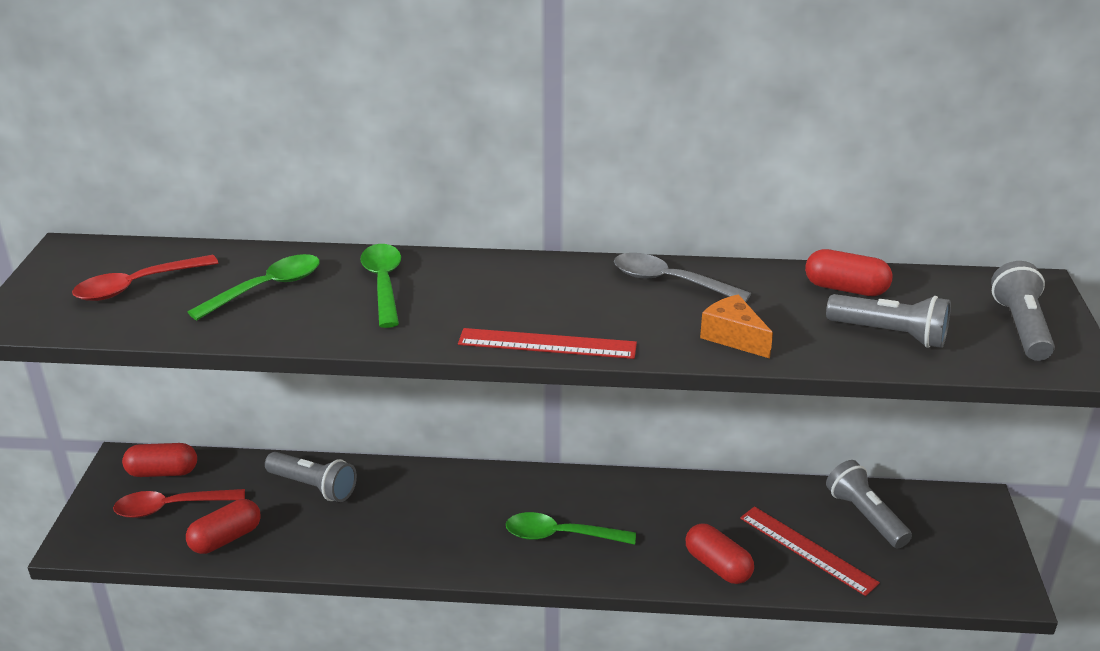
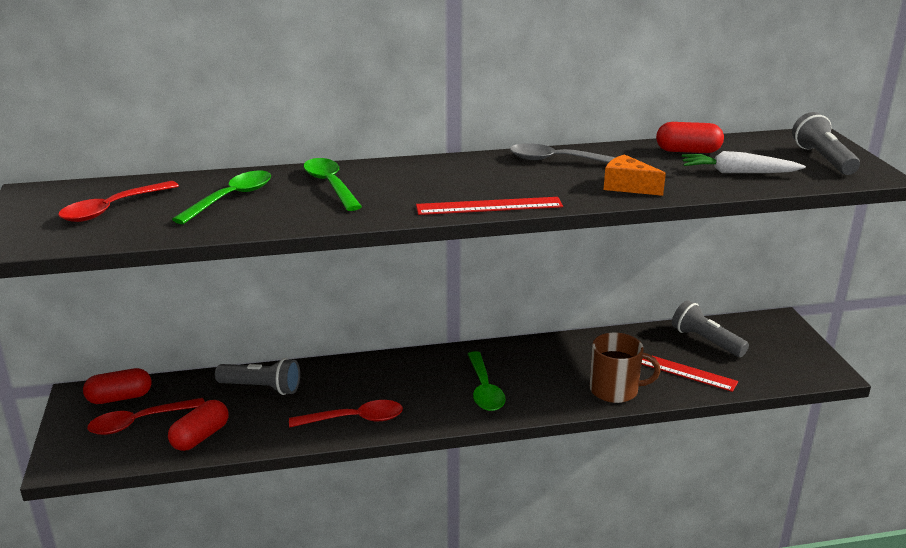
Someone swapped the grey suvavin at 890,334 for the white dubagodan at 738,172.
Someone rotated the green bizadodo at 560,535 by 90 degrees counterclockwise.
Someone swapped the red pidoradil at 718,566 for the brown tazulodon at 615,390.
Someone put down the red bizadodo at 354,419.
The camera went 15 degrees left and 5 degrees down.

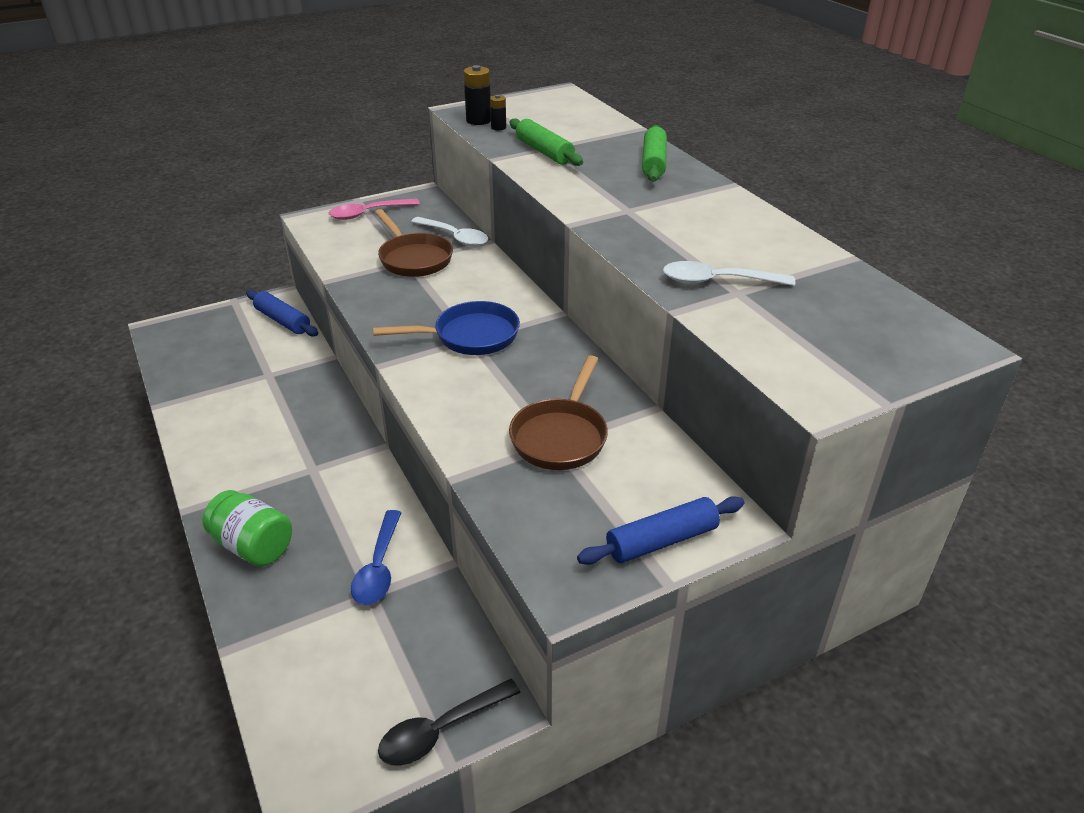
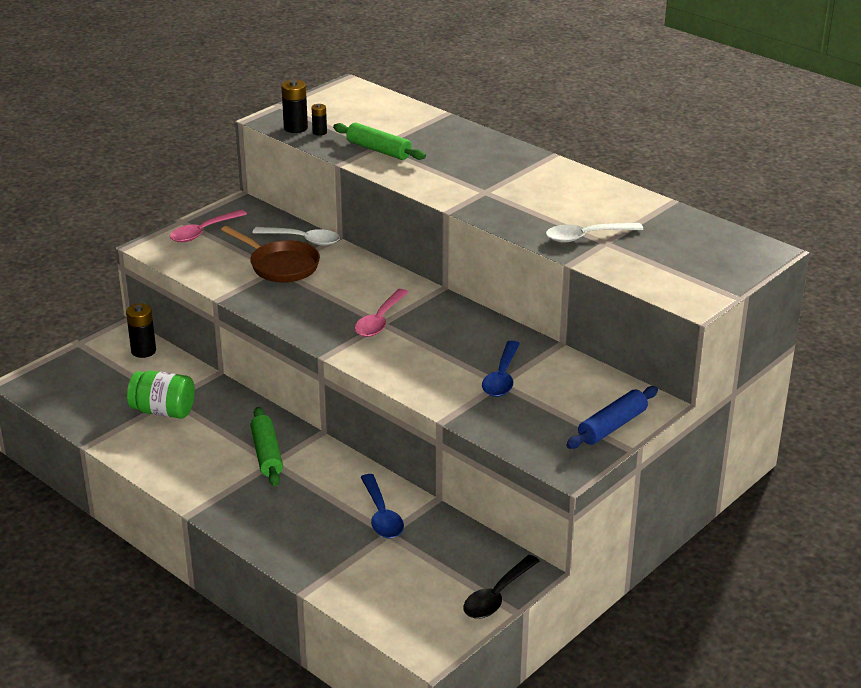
Someone carried the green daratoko from 653,162 to 267,454.
Someone swapped the blue daratoko at 283,321 for the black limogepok at 143,351.
Someone swapped the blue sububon at 470,336 for the pink bizadodo at 380,320.
Someone swapped the brown sububon at 561,436 for the blue bizadodo at 502,377.
Someone carried the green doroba from 253,546 to 163,411.
The camera went 20 degrees left and 5 degrees down.

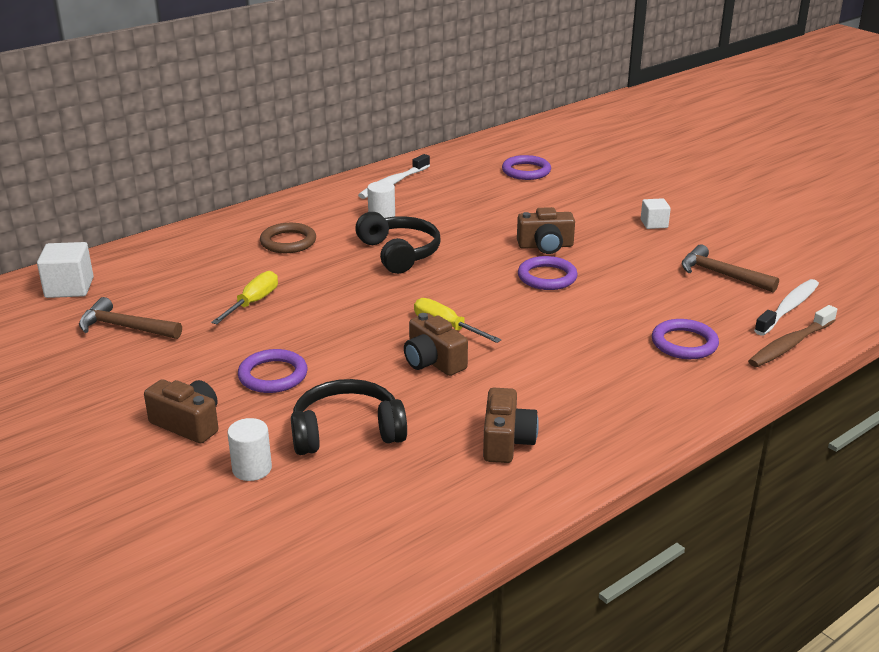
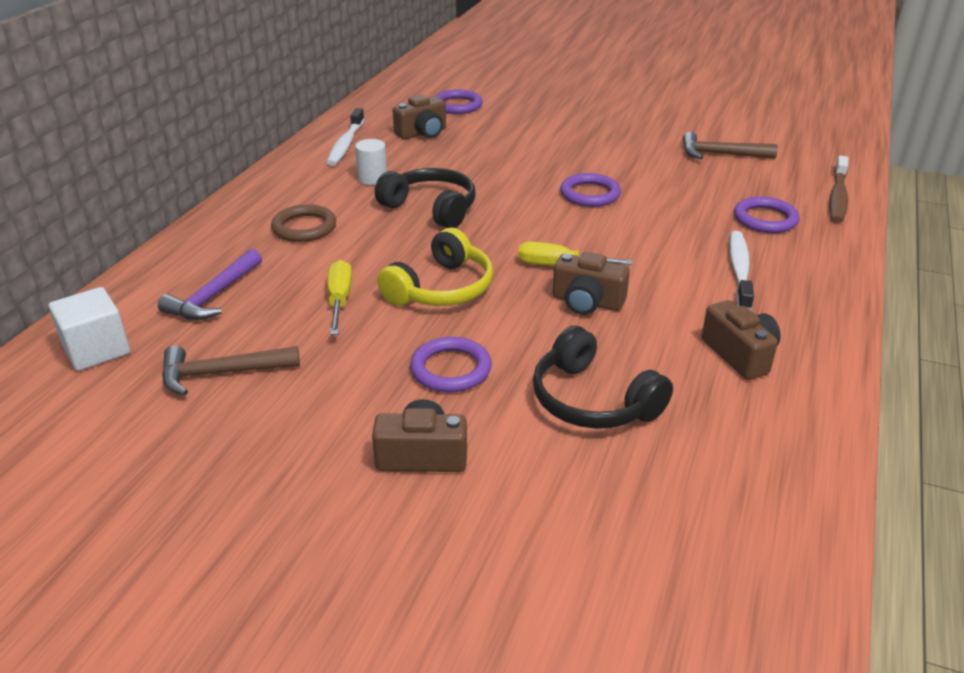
Someone took away the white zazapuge at 654,224.
Someone carried the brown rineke from 545,246 to 422,133.
Someone carried the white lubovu from 788,308 to 739,270.
Someone rotated the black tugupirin at 347,432 by 90 degrees counterclockwise.
Someone took away the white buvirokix at 252,469.
Someone put down the yellow tugupirin at 441,288.
Someone put down the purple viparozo at 214,296.
The camera went 30 degrees left and 5 degrees up.

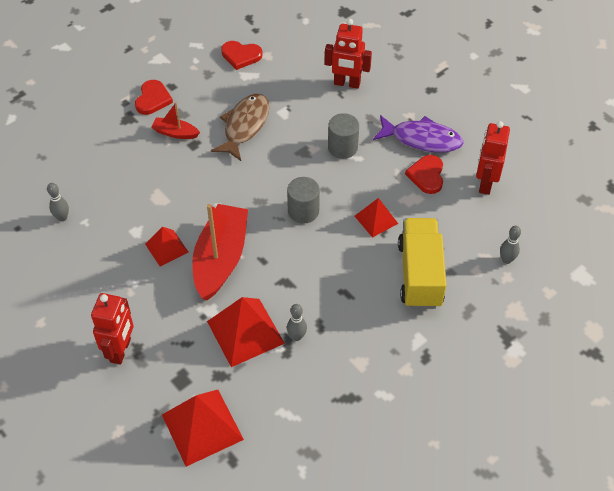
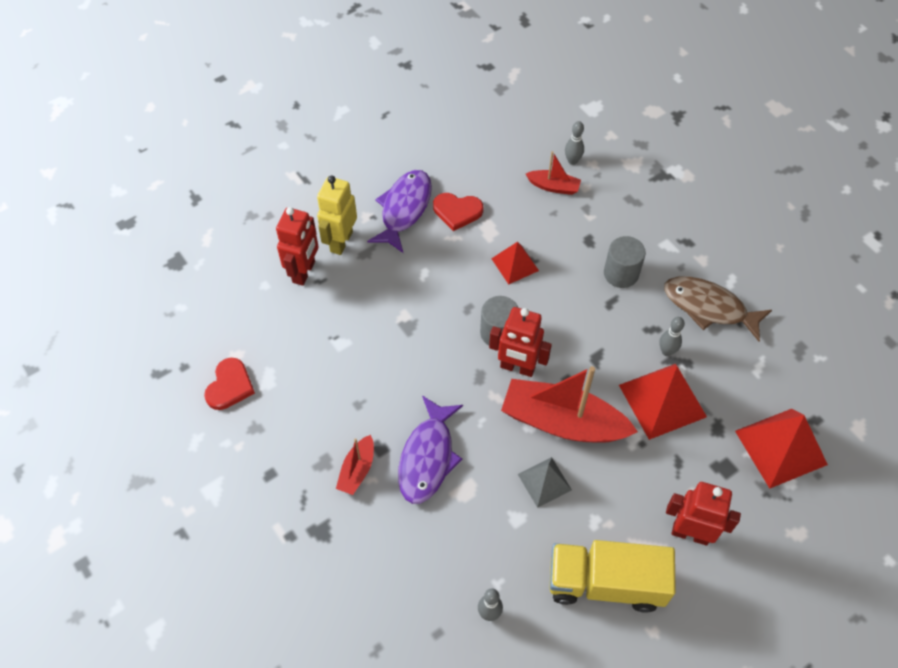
Someone took away the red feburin at 153,99.
Someone carried the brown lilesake from 245,126 to 709,307.
Someone carried the grey buvirokix from 342,147 to 621,273.
Someone carried the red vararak from 485,183 to 517,367.
Someone carried the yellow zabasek from 420,274 to 605,583.
Someone repainted the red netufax at 166,248, which became the grey netufax at 544,482.
Someone put down the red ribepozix at 553,186.
Someone put down the yellow vararak at 341,241.
Someone put down the purple lilesake at 427,457.
The camera went 85 degrees left and 5 degrees up.

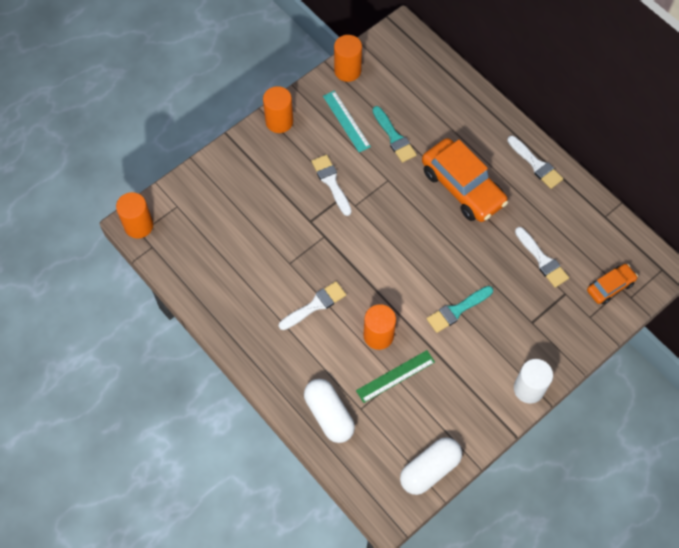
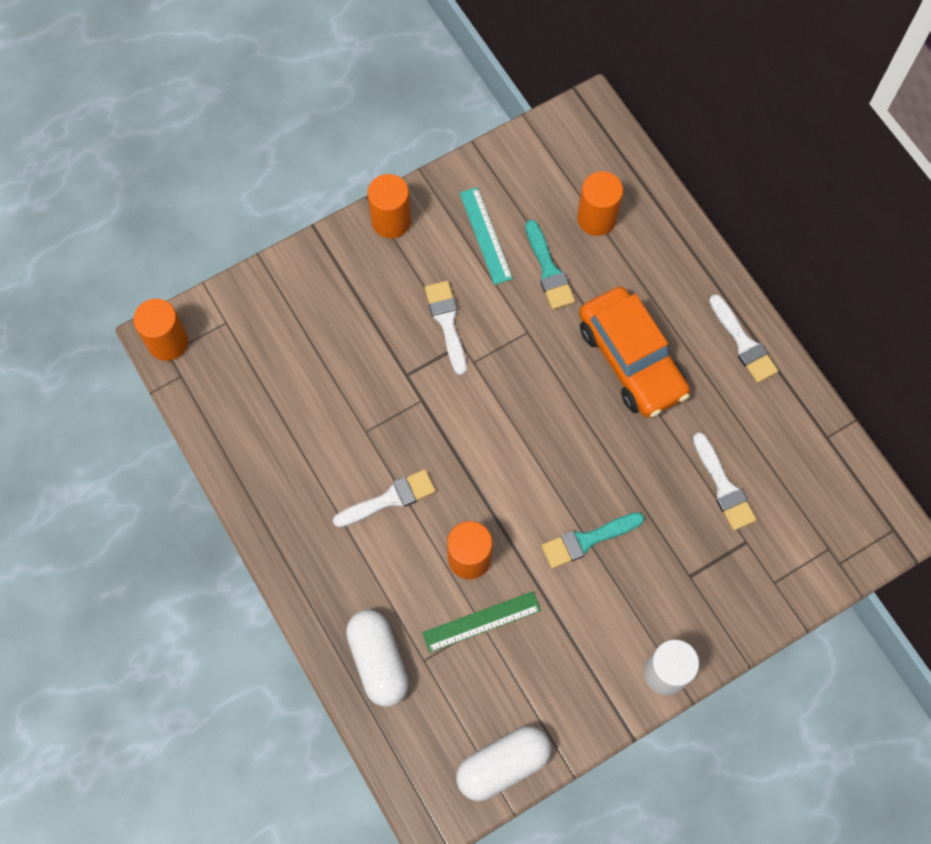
Someone carried the orange buvirokix from 347,70 to 596,218.
Someone took away the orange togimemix at 610,287.
The camera went 10 degrees right and 5 degrees up.

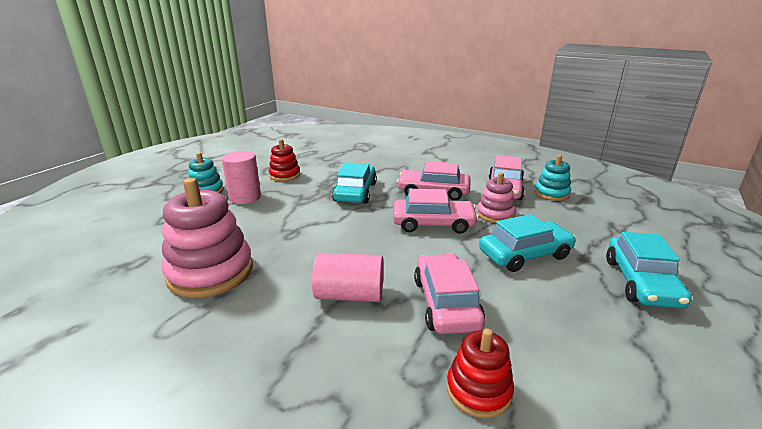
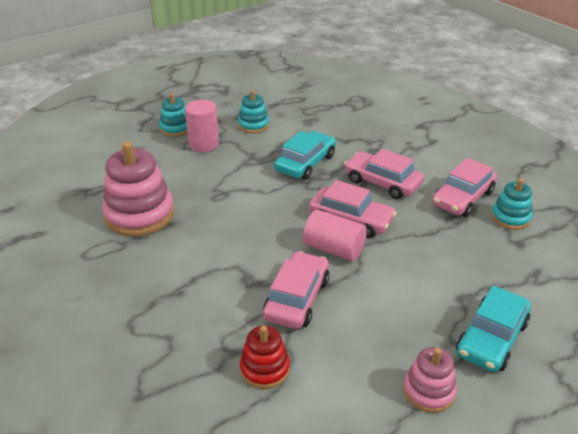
Someone repainted the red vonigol at 284,175, which became the turquoise vonigol at 253,125.
Someone carried the pink vonigol from 495,214 to 429,391.
Someone took away the turquoise togimemix at 525,254.
Someone carried the pink buvirokix from 349,295 to 334,249.
The camera went 25 degrees right and 10 degrees up.

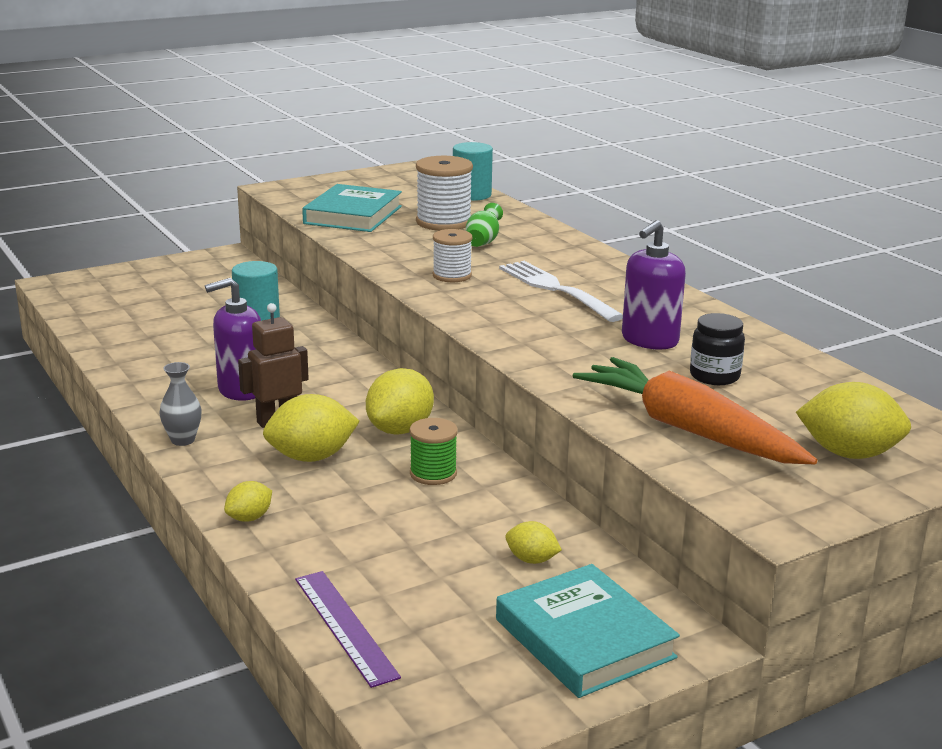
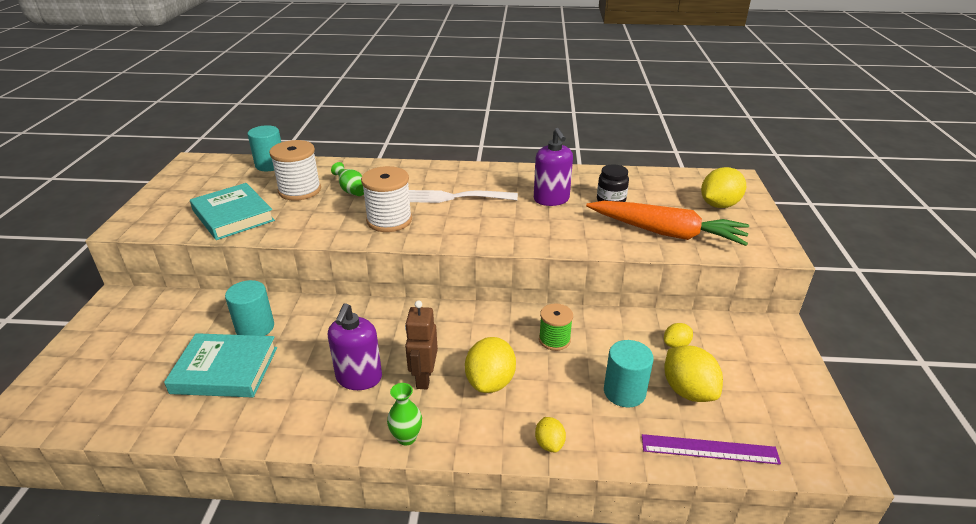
Someone scaled the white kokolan at 452,275 by 1.59.
Someone rotated the orange dubagodan at 688,430 by 150 degrees counterclockwise.
Someone repainted the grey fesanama at 183,440, which became the green fesanama at 406,437.
Someone carried the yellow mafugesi from 400,430 to 688,391.
Someone carried the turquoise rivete from 584,638 to 225,370.
Someone put down the turquoise buvirokix at 624,392.
The camera went 55 degrees left and 10 degrees up.

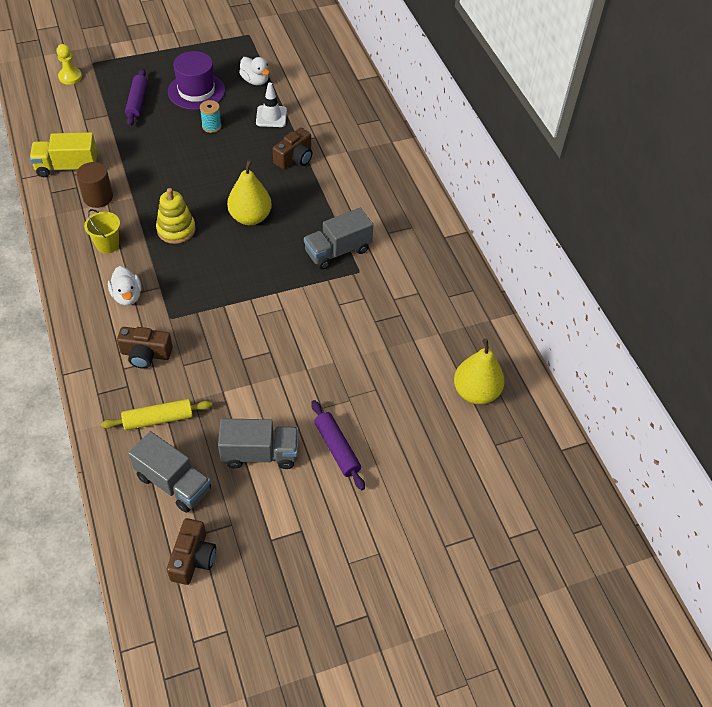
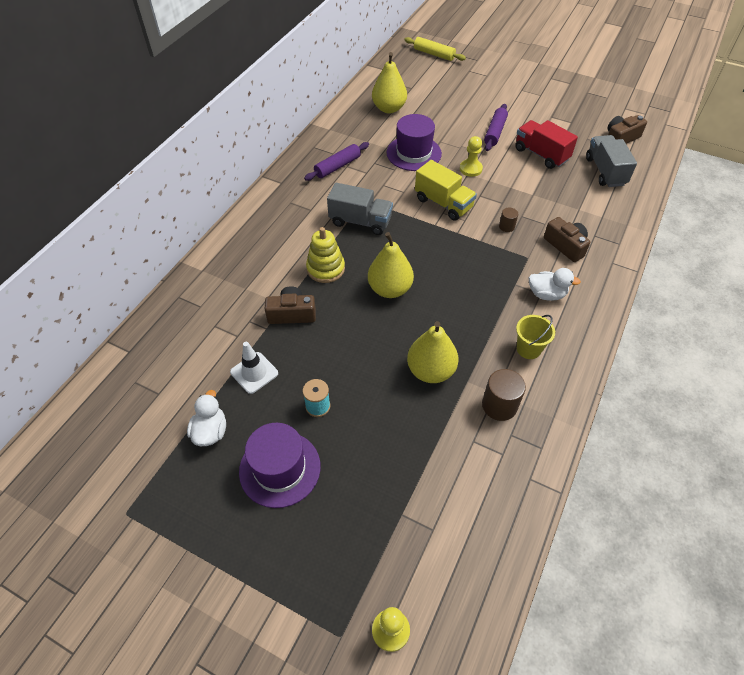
Someone carried the purple daratoko from 137,102 to 338,166.
Someone carried the yellow zabasek from 67,167 to 443,203.
Someone carried the yellow vonigol from 176,230 to 325,269.
Someone rotated the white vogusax at 127,296 by 75 degrees clockwise.
Someone carried the yellow daratoko from 158,419 to 434,54.
Someone repainted the grey zabasek at 260,454, which became the red zabasek at 541,154.
Someone put down the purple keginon at 414,153.
Someone put down the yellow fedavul at 470,169.
Someone put down the brown buvirokix at 506,226.
Someone put down the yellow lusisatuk at 431,371.
The camera went 130 degrees left and 0 degrees up.

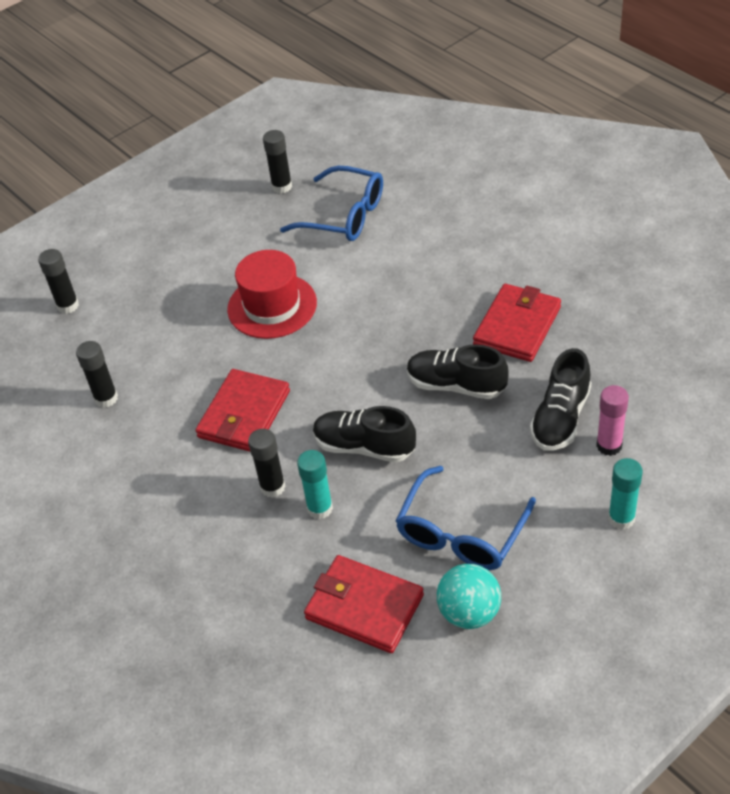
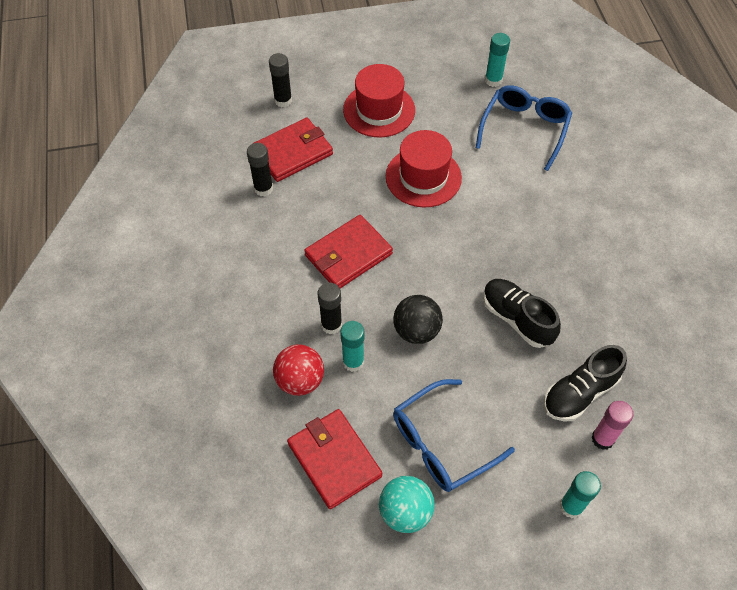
Someone repainted the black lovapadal at 282,186, which became the turquoise lovapadal at 493,80.
Someone rotated the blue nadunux at 344,216 by 120 degrees counterclockwise.
Someone carried the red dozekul from 517,326 to 293,152.
Someone swapped the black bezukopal at 364,447 for the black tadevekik at 416,330.
Someone put down the red keginon at 379,110.
Someone put down the red tadevekik at 300,380.
The camera went 25 degrees right and 10 degrees up.

